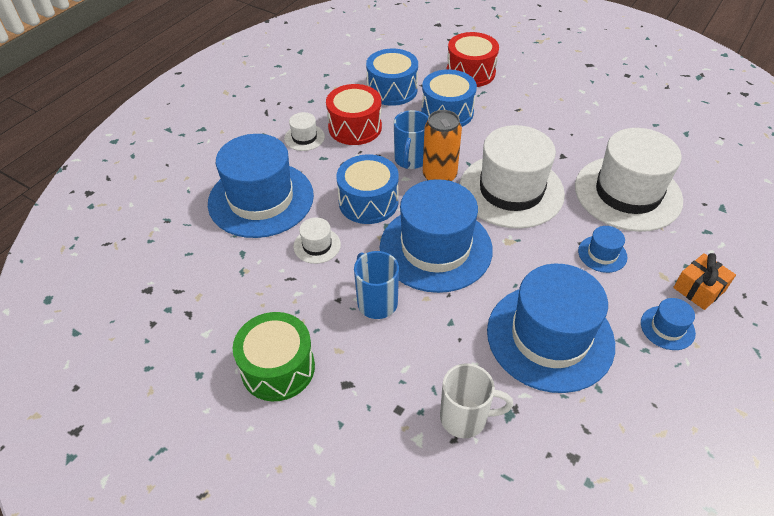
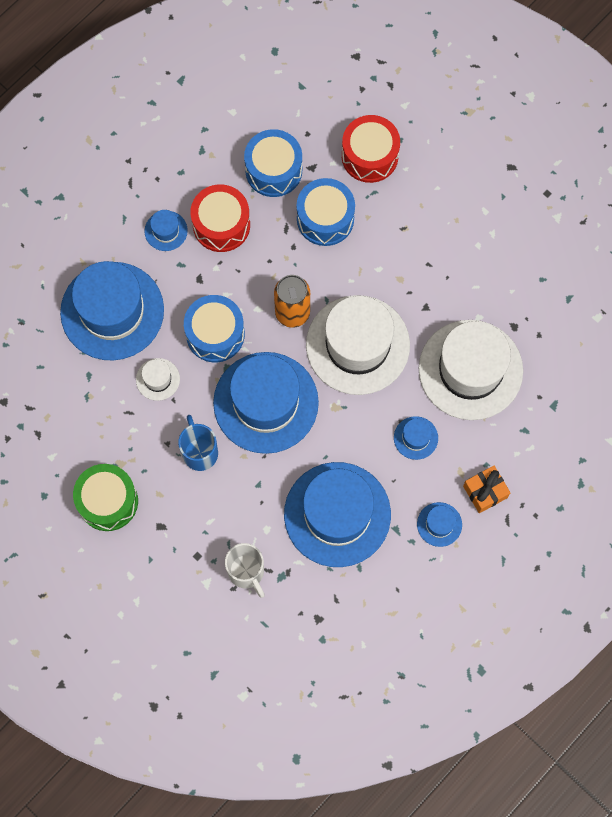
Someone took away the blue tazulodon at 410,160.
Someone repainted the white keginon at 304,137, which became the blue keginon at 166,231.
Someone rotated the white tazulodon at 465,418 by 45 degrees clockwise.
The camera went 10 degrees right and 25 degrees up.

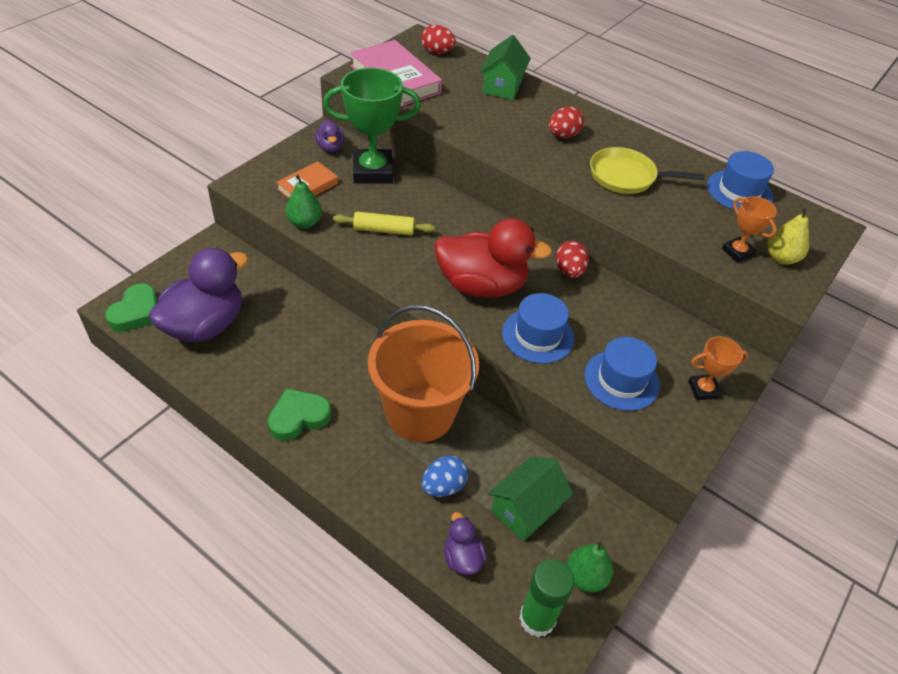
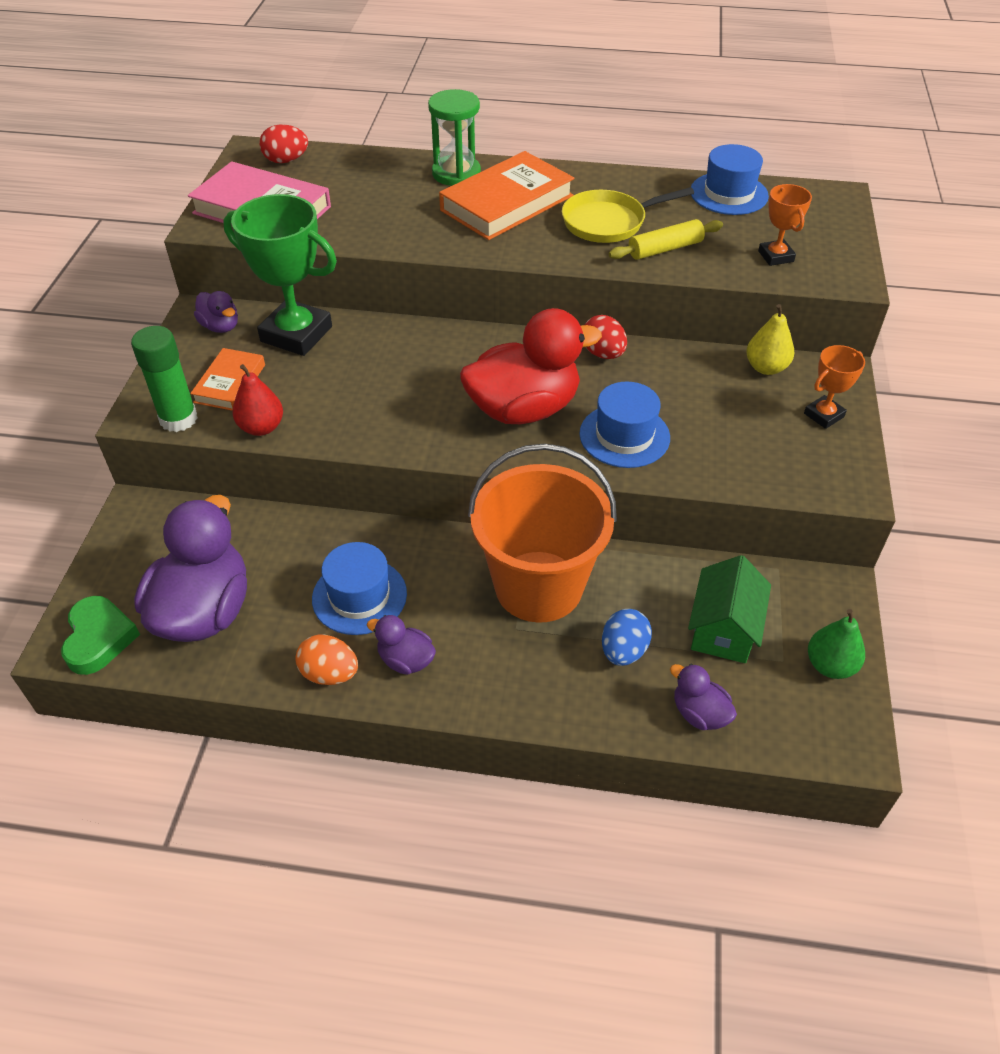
Someone took away the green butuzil at 502,86.
Someone rotated the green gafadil at 373,171 by 60 degrees clockwise.
Someone swapped the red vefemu at 563,135 for the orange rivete at 507,203.
Someone repainted the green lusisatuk at 304,223, which became the red lusisatuk at 261,427.
Someone rotated the orange gafadil at 737,252 by 45 degrees clockwise.
Someone carried the yellow lusisatuk from 781,258 to 766,368.
Someone carried the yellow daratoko from 384,230 to 665,249.
Someone carried the blue keginon from 621,380 to 359,596.
Someone swapped the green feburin at 298,417 for the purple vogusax at 405,660.
Someone carried the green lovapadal from 537,618 to 178,419.
Someone put down the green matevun at 456,173.
Someone put down the orange vefemu at 329,673.
The camera went 25 degrees left and 0 degrees up.

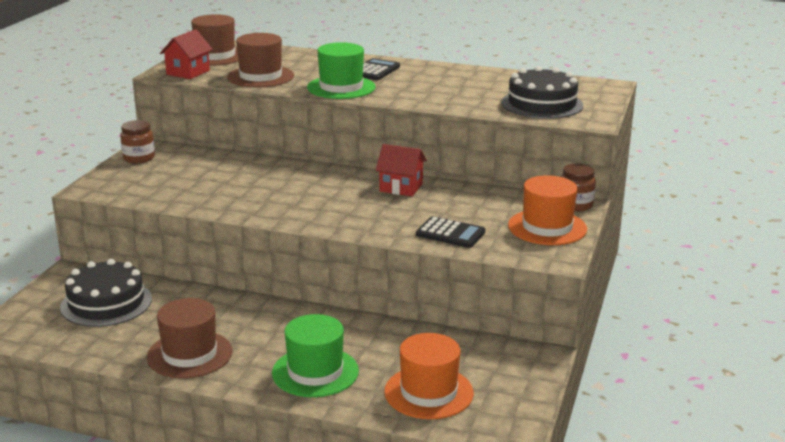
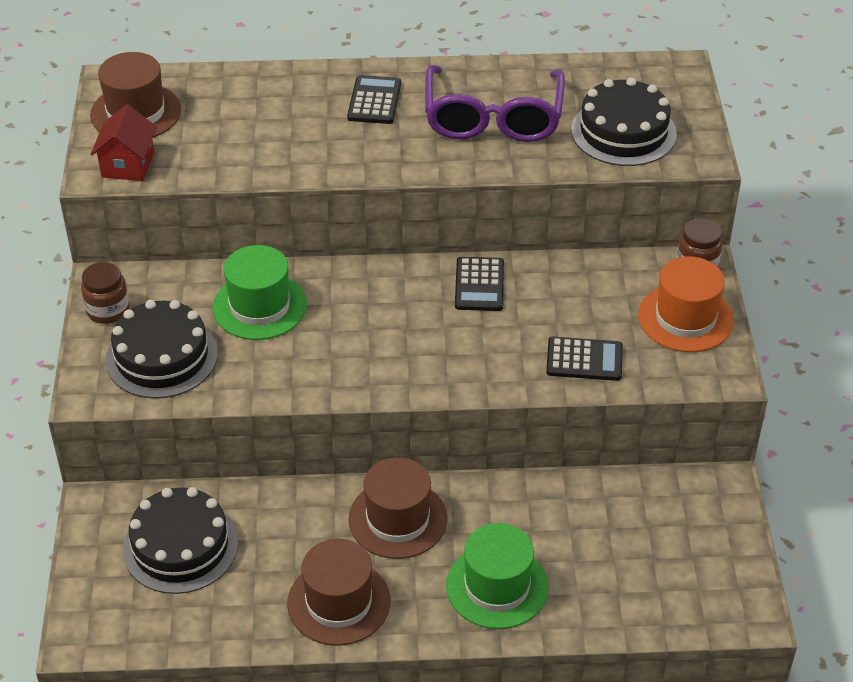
Someone carried the brown keginon from 260,76 to 398,519.
Someone carried the green keginon from 341,87 to 259,306.
Someone swapped the red butuzil at 401,187 for the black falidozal at 479,285.
Someone took away the orange keginon at 428,392.
Someone put down the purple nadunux at 493,117.
Someone put down the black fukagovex at 162,357.
The camera went 20 degrees left and 20 degrees up.

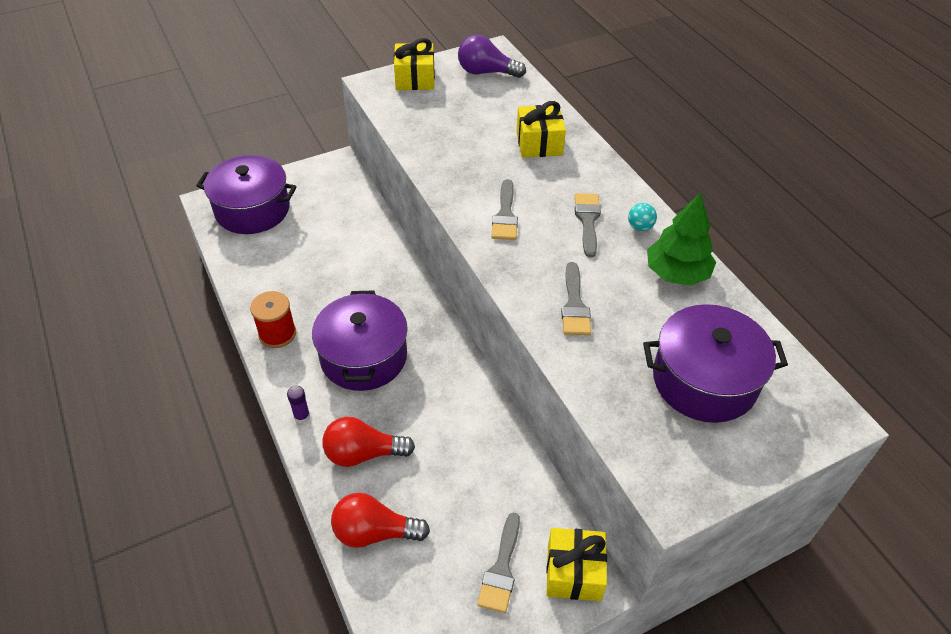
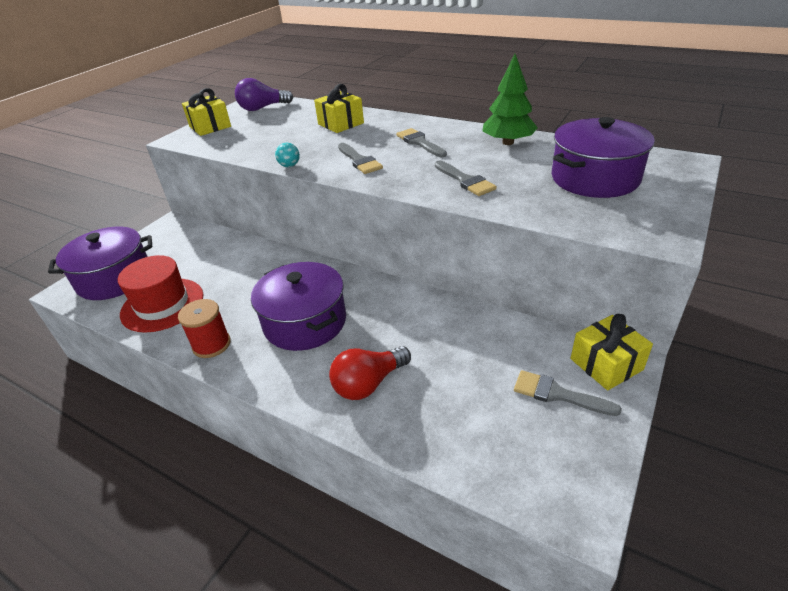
Someone carried the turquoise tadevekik from 640,227 to 289,166.
Someone took away the purple lovapadal at 302,416.
Someone took away the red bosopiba at 374,532.
Someone rotated the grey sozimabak at 501,569 by 135 degrees clockwise.
Someone put down the red keginon at 162,304.
The camera went 30 degrees left and 10 degrees down.

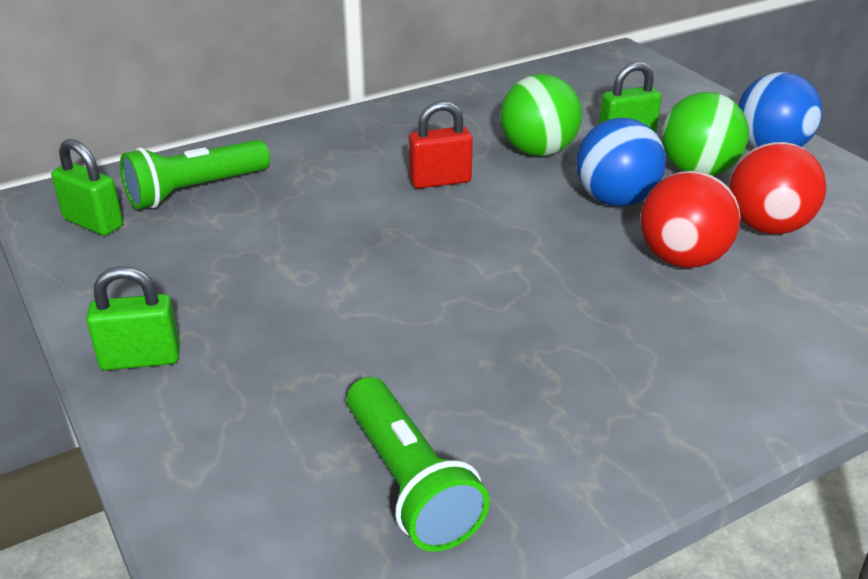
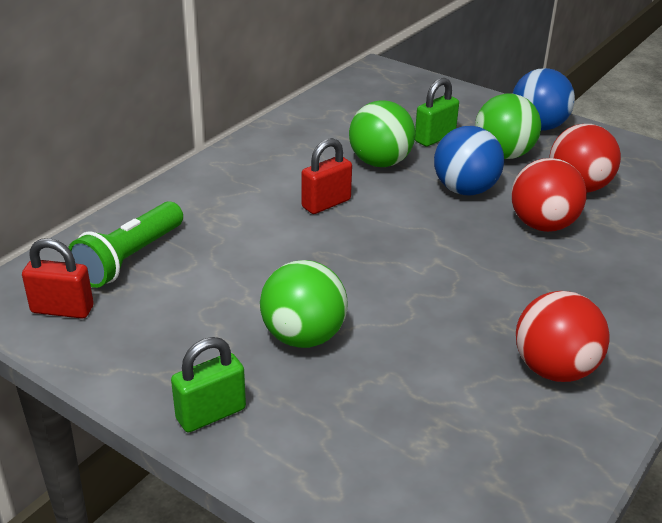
Someone repainted the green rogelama at 93,223, which became the red rogelama at 62,309.
Someone took away the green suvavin at 409,483.
Someone put down the green tadevekik at 303,337.
Someone put down the red tadevekik at 554,369.
The camera went 25 degrees left and 0 degrees up.

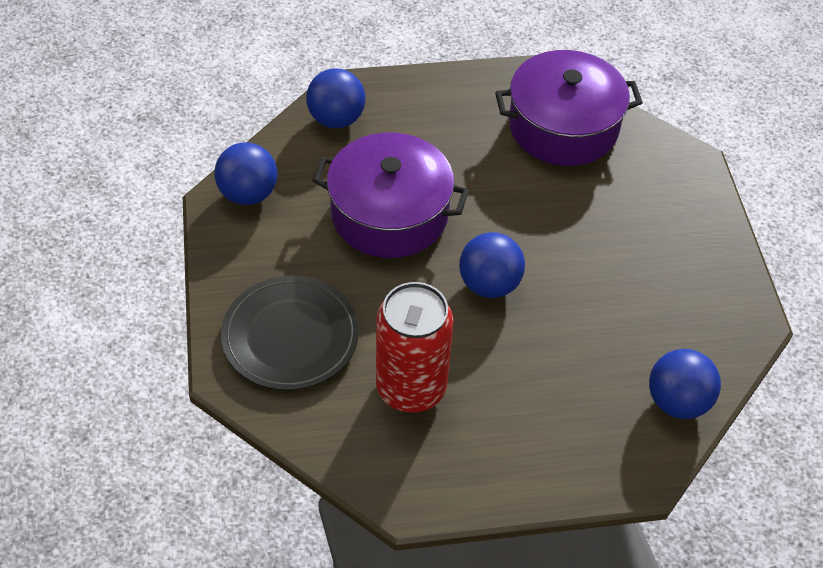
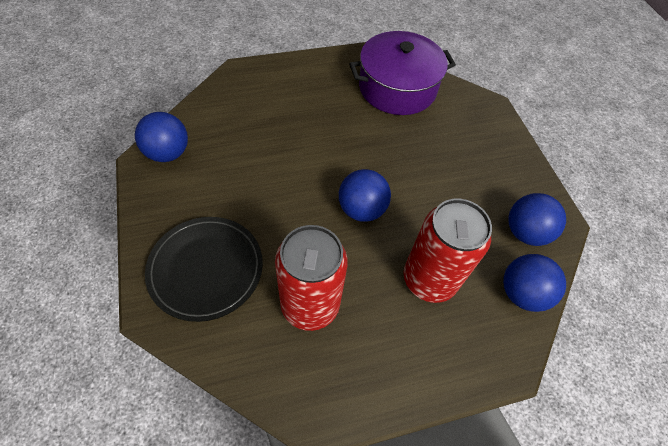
Someone carried the blue tadevekik from 336,119 to 525,232.
Someone took away the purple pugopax at 389,214.
Someone put down the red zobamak at 429,279.
The camera went 10 degrees left and 5 degrees up.

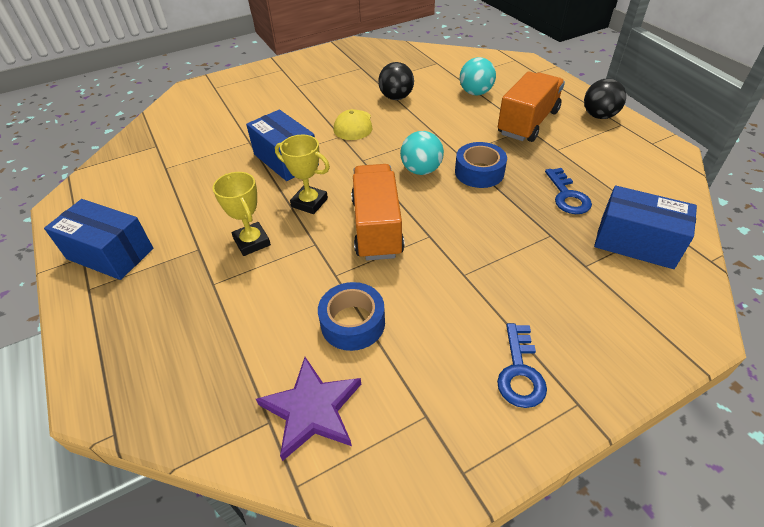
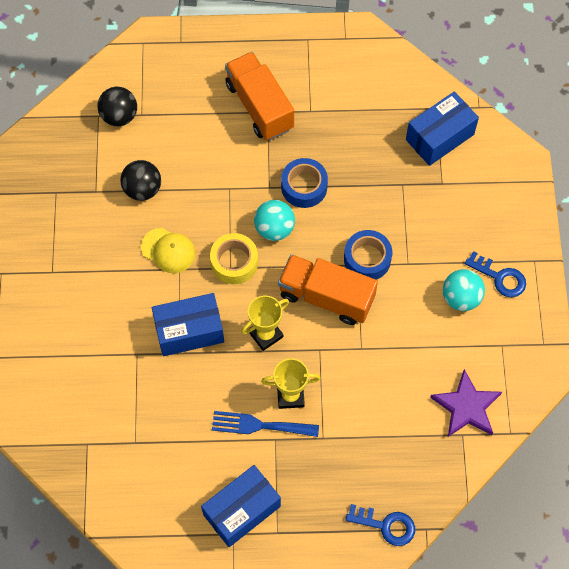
Someone carried the turquoise tadevekik from 475,93 to 461,298.
Someone carried the black tadevekik from 599,116 to 119,116.
Someone carried the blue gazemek from 567,196 to 386,525.
Someone carried the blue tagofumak from 353,323 to 367,259.
Someone put down the yellow tagofumak at 234,262.
Someone put down the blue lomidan at 259,425.
The camera went 65 degrees left and 20 degrees up.

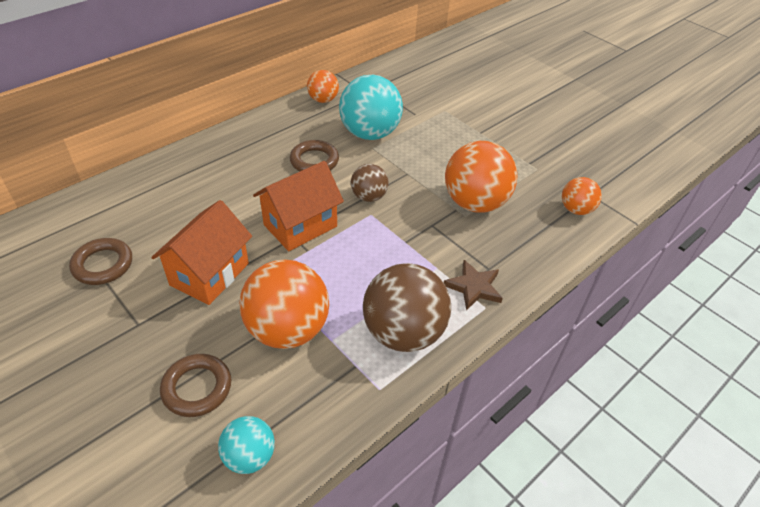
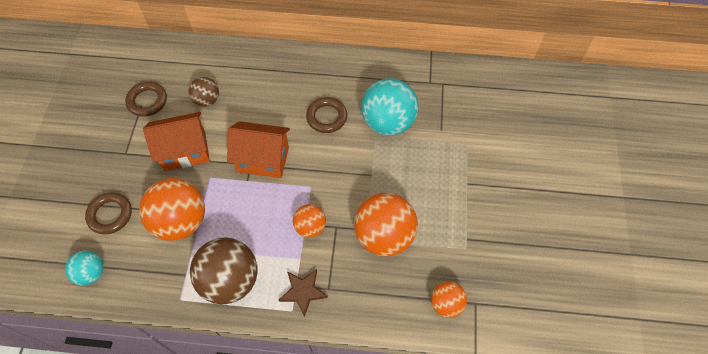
Someone carried the orange tadevekik from 323,100 to 310,227.
Someone carried the brown tadevekik from 369,197 to 207,100.
The camera went 50 degrees right and 15 degrees up.

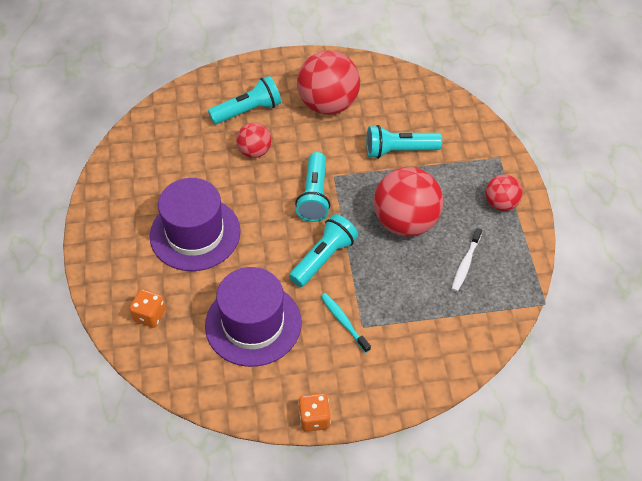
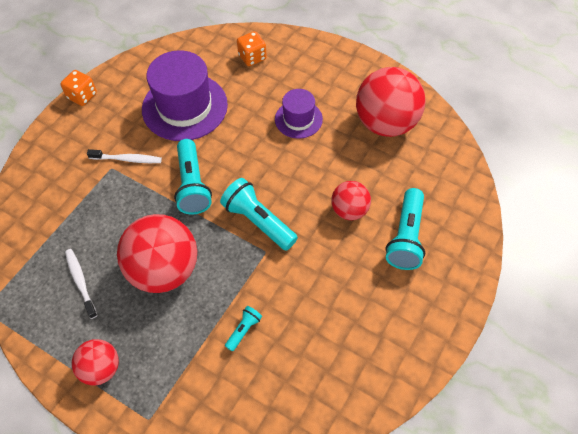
Someone carried the red tadevekik from 328,104 to 386,123.
Someone scaled the turquoise suvavin at 399,150 by 0.50.
Someone scaled the purple keginon at 195,233 by 0.55.
Someone repainted the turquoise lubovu at 344,322, which became the white lubovu at 127,159.
The camera went 130 degrees right and 5 degrees up.

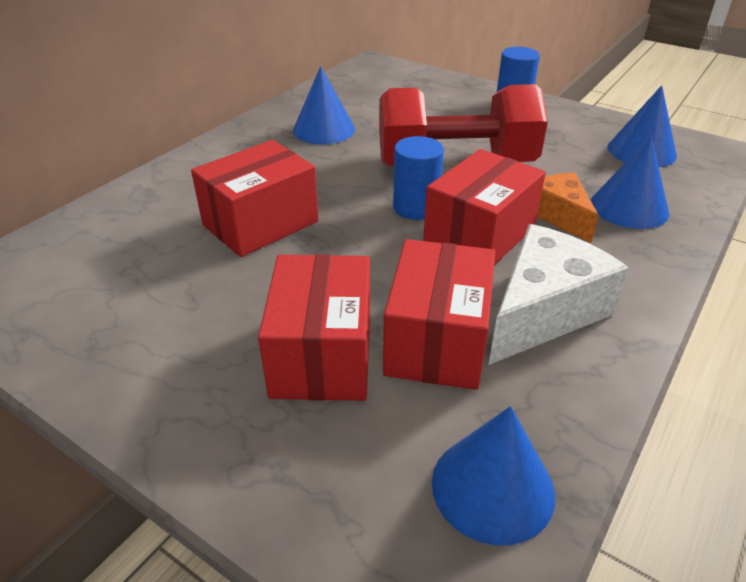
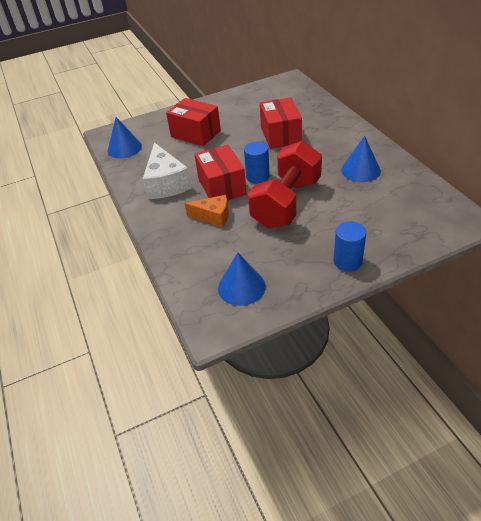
Someone took away the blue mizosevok at 629,207.
Someone took away the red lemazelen at 437,340.
The camera went 125 degrees right and 5 degrees up.

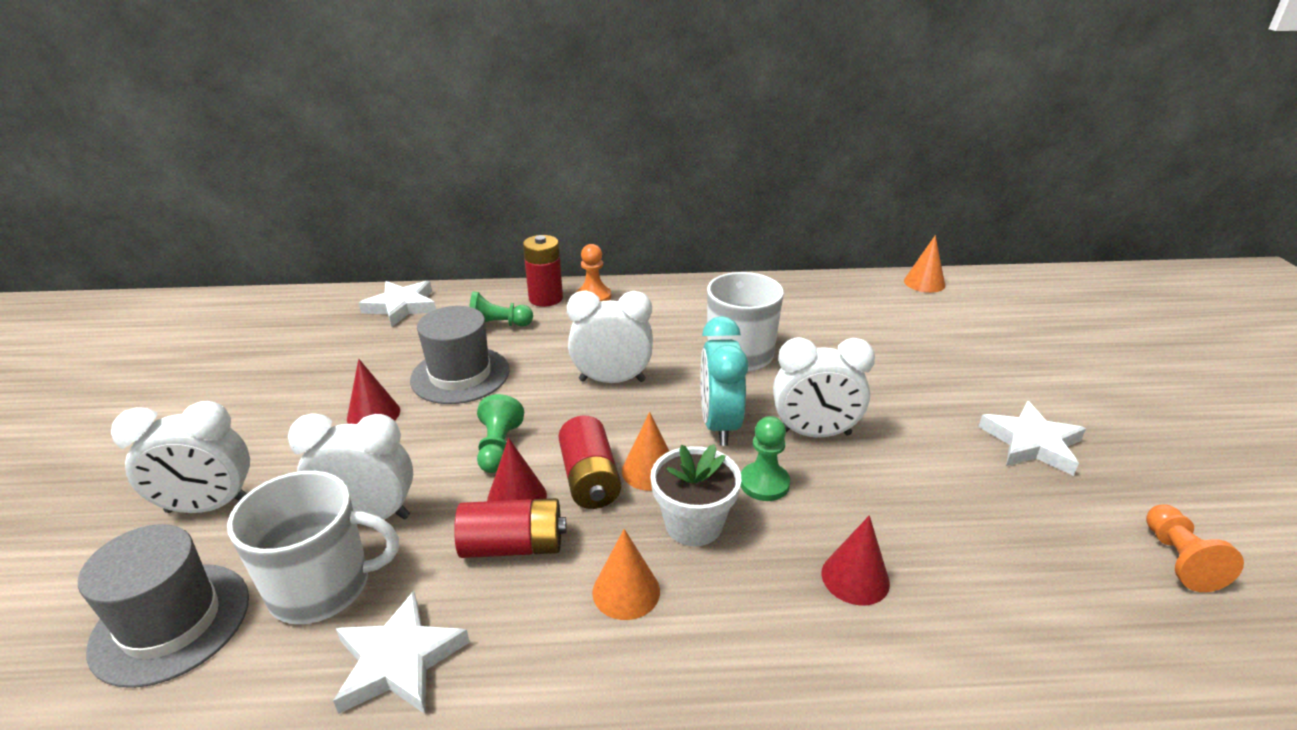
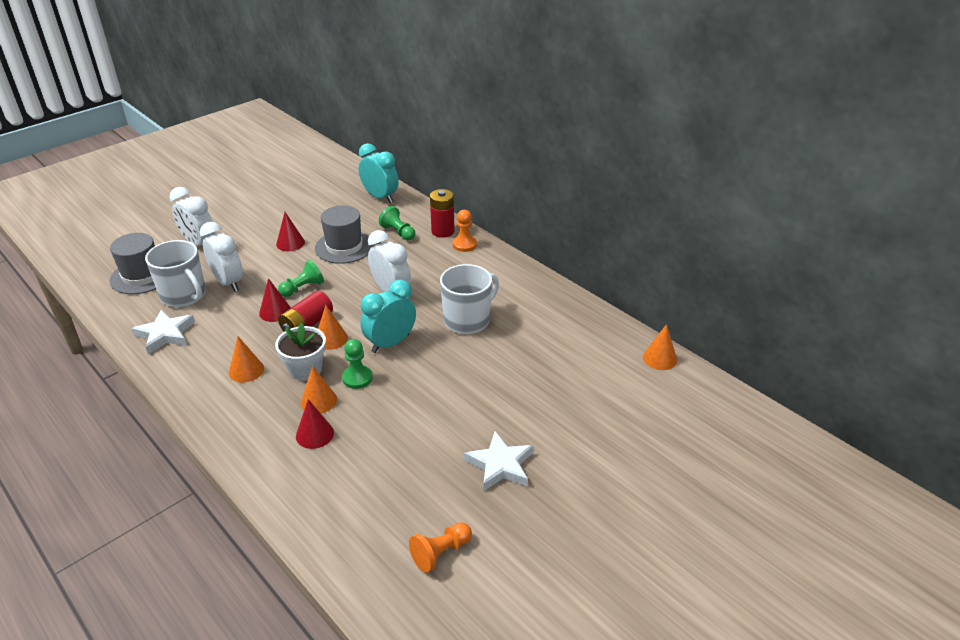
Someone swapped the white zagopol at 402,307 for the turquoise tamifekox at 380,197.
Someone took away the white tamifekox at 814,433.
Someone took away the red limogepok at 513,546.
Someone put down the orange mizosevok at 318,401.
The camera went 50 degrees right and 5 degrees up.

